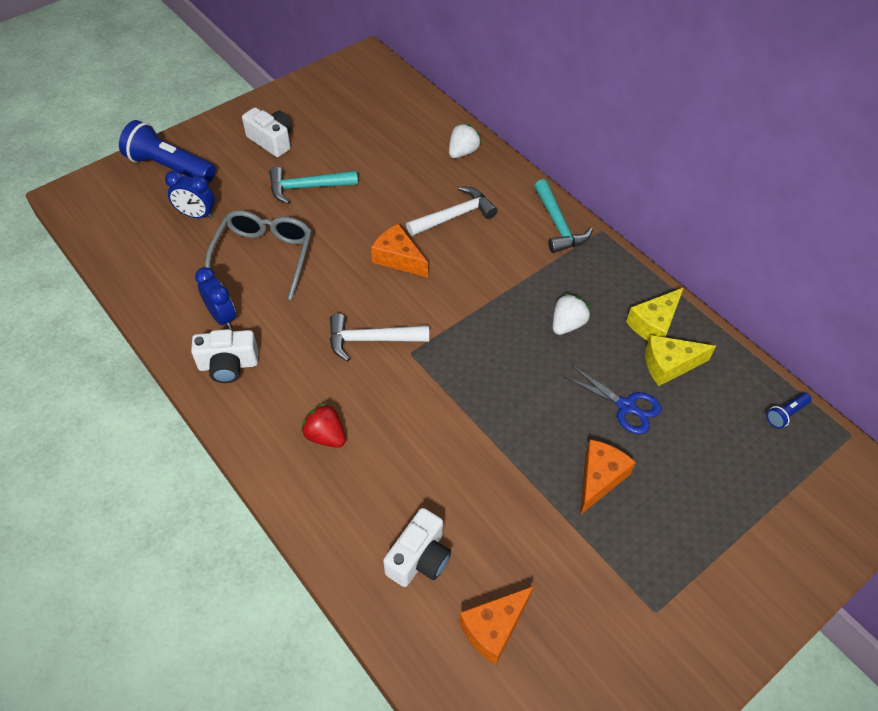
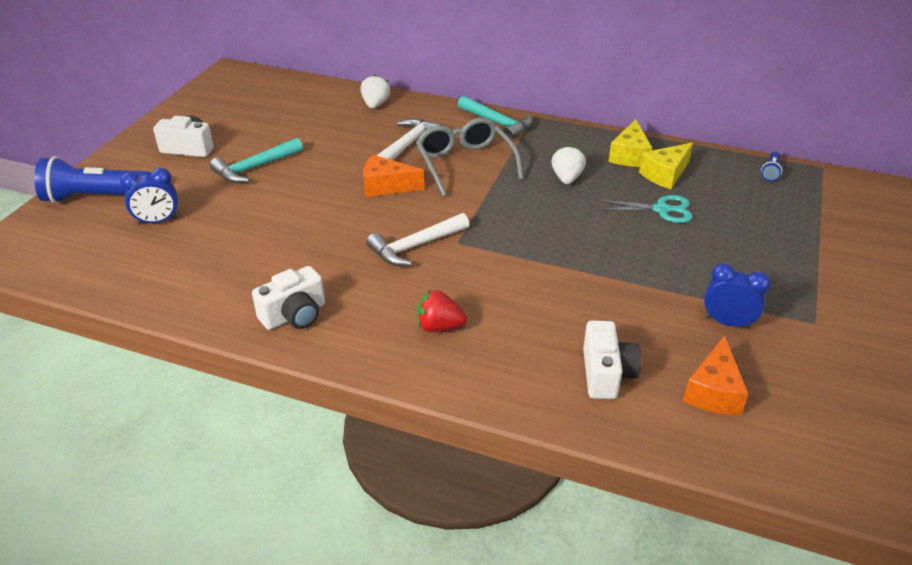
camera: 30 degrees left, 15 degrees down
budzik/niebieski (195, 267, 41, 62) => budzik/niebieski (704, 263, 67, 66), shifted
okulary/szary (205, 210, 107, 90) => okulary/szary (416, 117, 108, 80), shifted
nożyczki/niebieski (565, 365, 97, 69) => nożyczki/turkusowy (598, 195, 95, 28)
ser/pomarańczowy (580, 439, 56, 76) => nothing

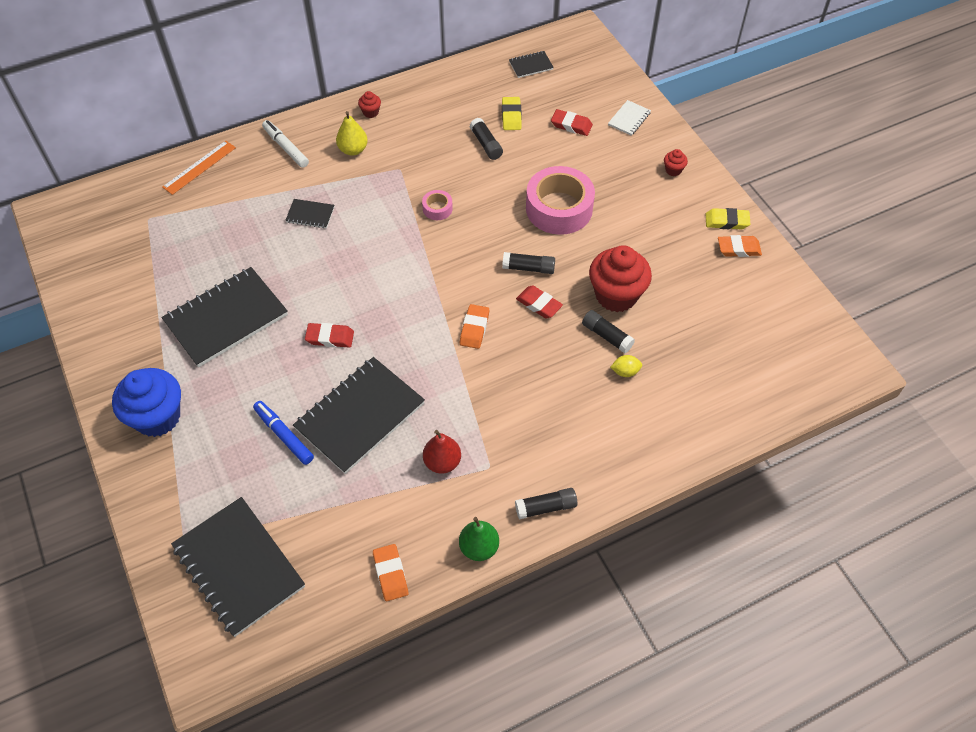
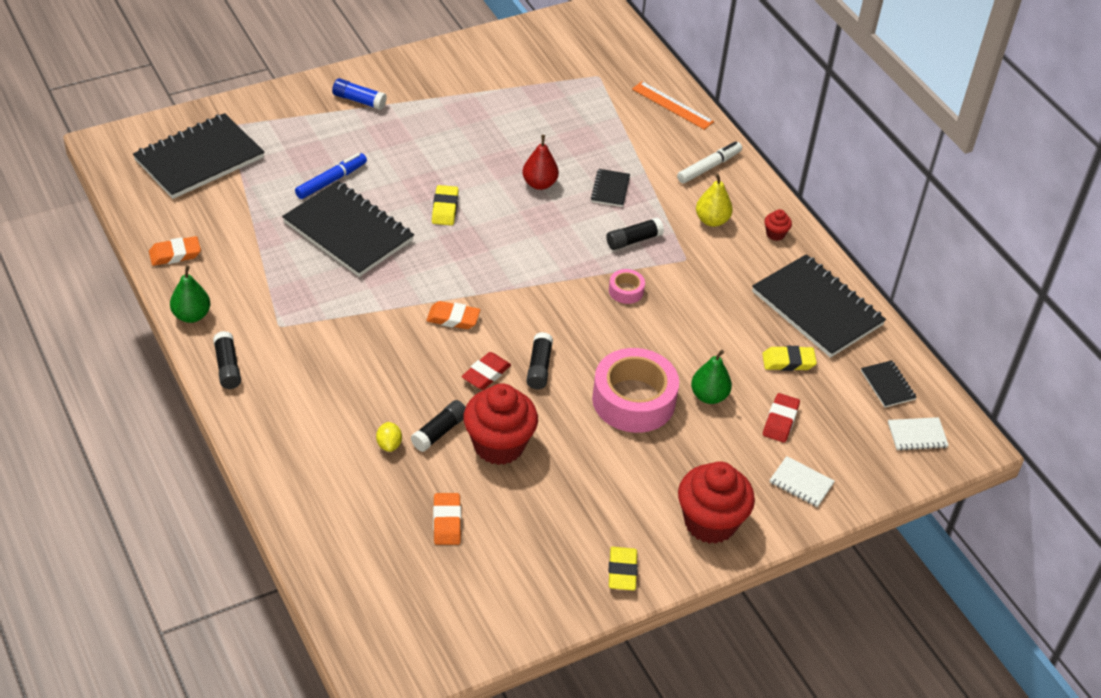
camera: 85 degrees right, 10 degrees down
muffinka/niebieski (112, 368, 69, 69) => klej w sztyfcie/niebieski (332, 78, 55, 32)
zeszyt/czarny (161, 267, 127, 100) => zeszyt/czarny (752, 254, 134, 104), shifted
gumka do mazania/czerwony (305, 323, 49, 25) => gumka do mazania/żółty (432, 185, 27, 41)
gruszka/czerwony (423, 430, 38, 44) => gruszka/czerwony (523, 135, 36, 55), shifted
klej w sztyfcie/czarny (470, 118, 33, 42) => klej w sztyfcie/czarny (606, 217, 58, 33), shifted
muffinka/czerwony (664, 149, 24, 27) => muffinka/czerwony (678, 462, 77, 82), x2.36
gumka do mazania/pomarańczowy (718, 235, 44, 22) => gumka do mazania/pomarańczowy (433, 493, 28, 52), shifted
nothing => gruszka/zielony (691, 350, 41, 54)
nothing => zeszyt/biały (888, 417, 61, 34)

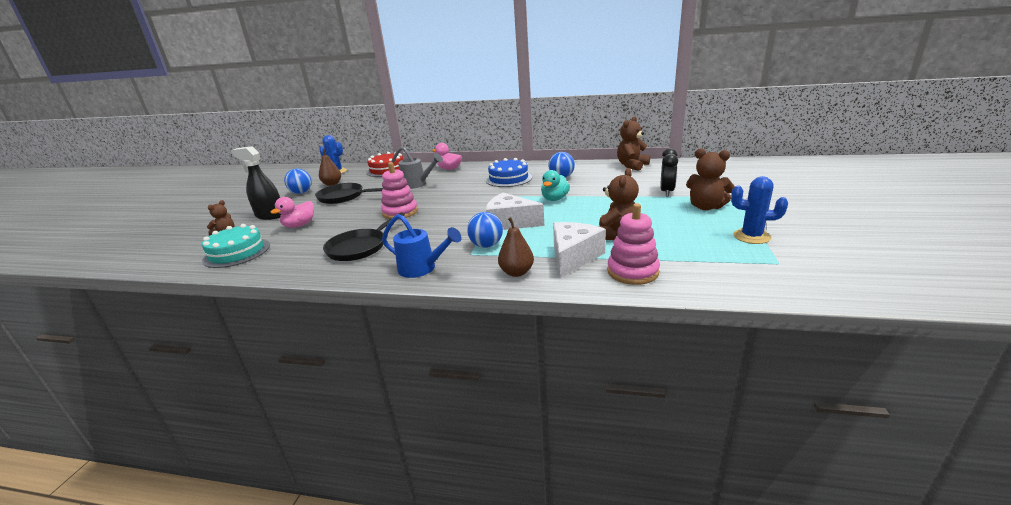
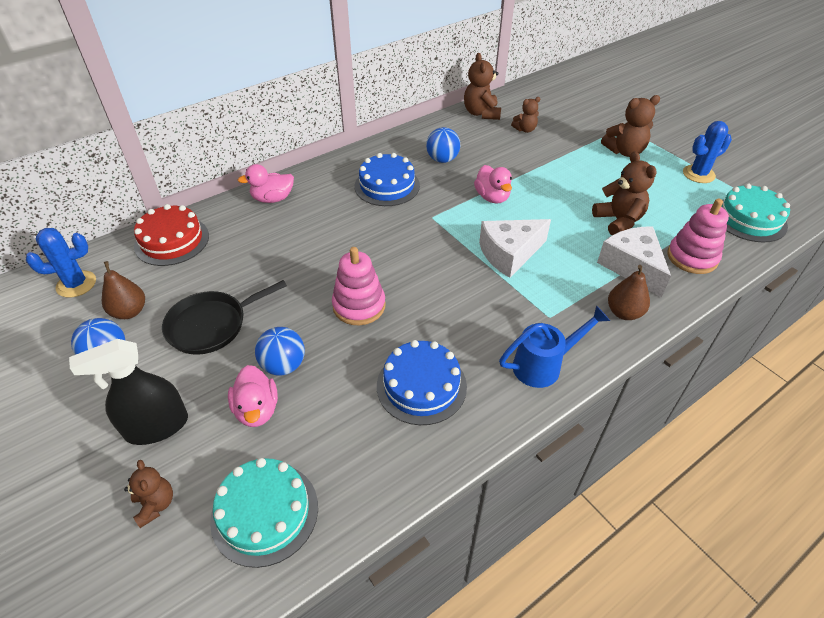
camera: 50 degrees left, 20 degrees up
patelnia/czarny (323, 212, 82, 49) => tort/niebieski (377, 340, 90, 85)
konewka/szary (391, 147, 52, 42) => nothing
piłka/niebieski (467, 212, 36, 36) => piłka/niebieski (255, 327, 50, 49), shifted
kaczka/turkusowy (541, 170, 29, 31) => kaczka/różowy (474, 165, 38, 39)
budzik/czarny (660, 148, 18, 48) => nothing
nothing => miś/brązowy (511, 97, 29, 36)
nothing => tort/turkusowy (721, 184, 69, 58)

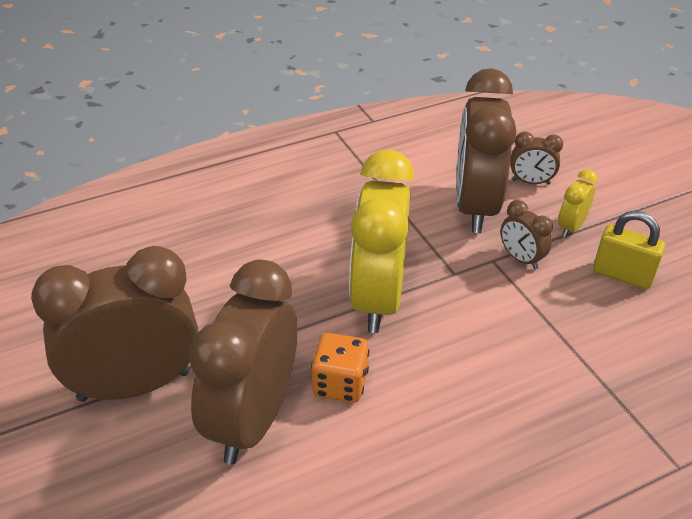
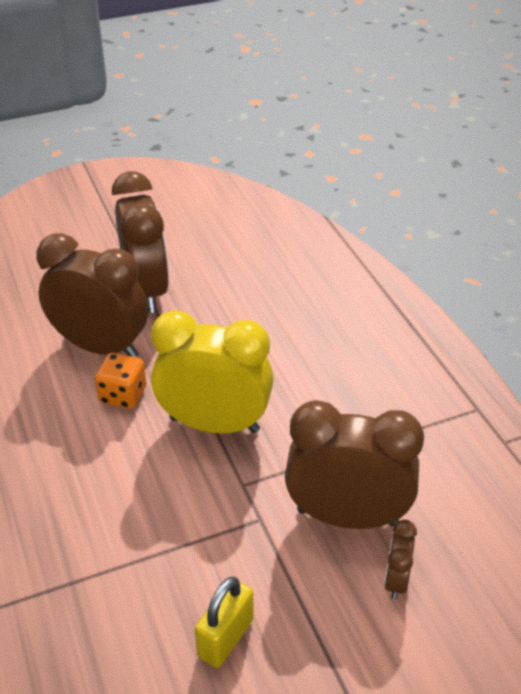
camera: 95 degrees right, 0 degrees up
budzik/brązowy (501, 200, 52, 70) => nothing
budzik/żółty (558, 169, 40, 68) => nothing

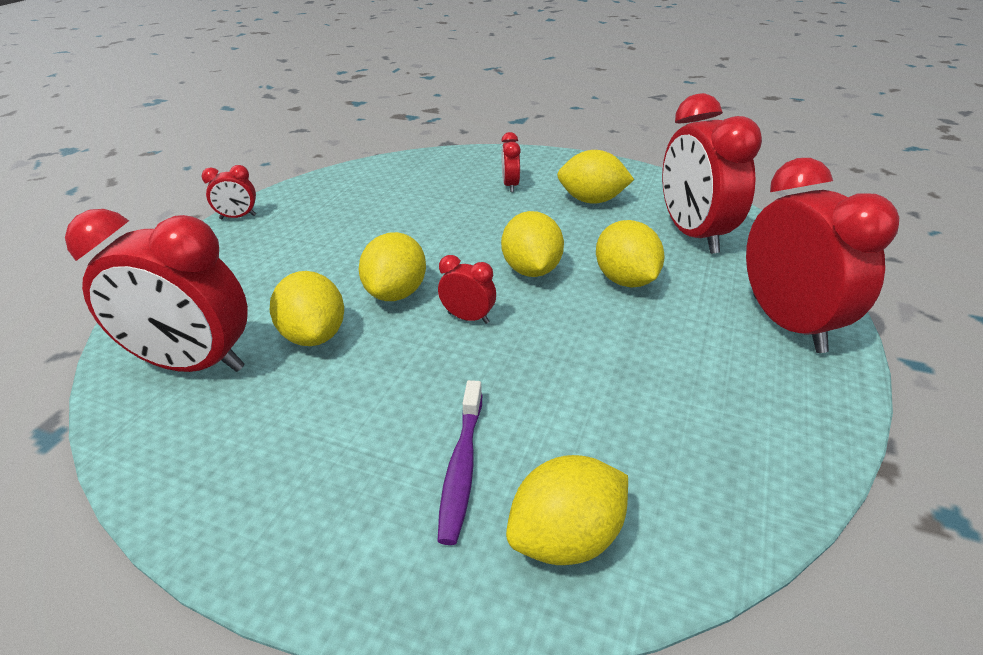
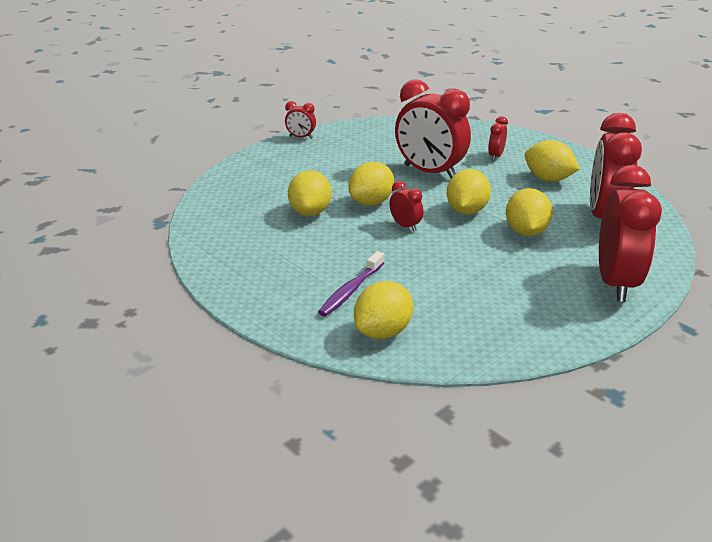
camera: 25 degrees right, 5 degrees down
budzik/czerwony (65, 209, 183, 163) => budzik/czerwony (395, 79, 76, 99), shifted
cytryna/żółty (506, 455, 122, 110) => cytryna/żółty (354, 281, 59, 58), 45 degrees counterclockwise

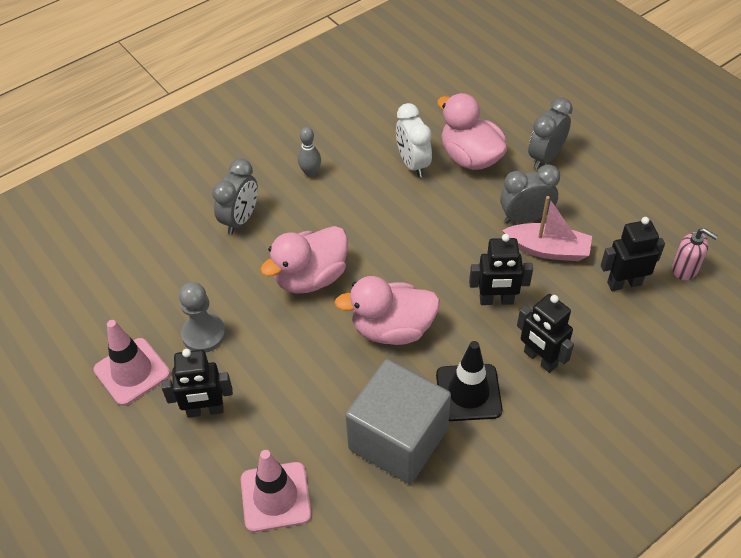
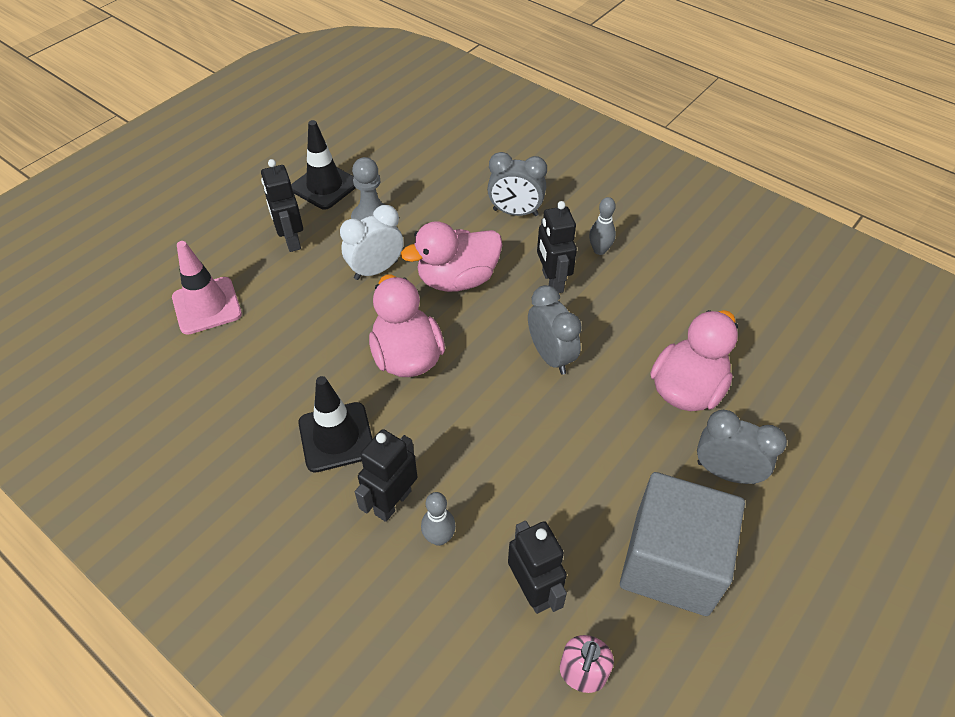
camera: 75 degrees right, 0 degrees up
pachołek/różowy (94, 320, 76, 86) => pachołek/czarny (291, 120, 64, 90)
kaczka/różowy (260, 226, 88, 67) => kaczka/różowy (401, 221, 102, 71), 60 degrees counterclockwise
sześcian/szary (345, 359, 106, 125) => sześcian/szary (620, 472, 125, 144), shifted
budzik/biały (396, 103, 36, 74) => budzik/biały (340, 205, 63, 75), shifted
robot/czarny (469, 234, 64, 71) => robot/czarny (537, 201, 40, 92), shifted
budzik/szary (500, 164, 60, 60) => budzik/szary (528, 285, 54, 90), shifted
łódka/różowy (502, 196, 90, 65) => nothing
nothing => kręgiel/szary (421, 492, 35, 54)

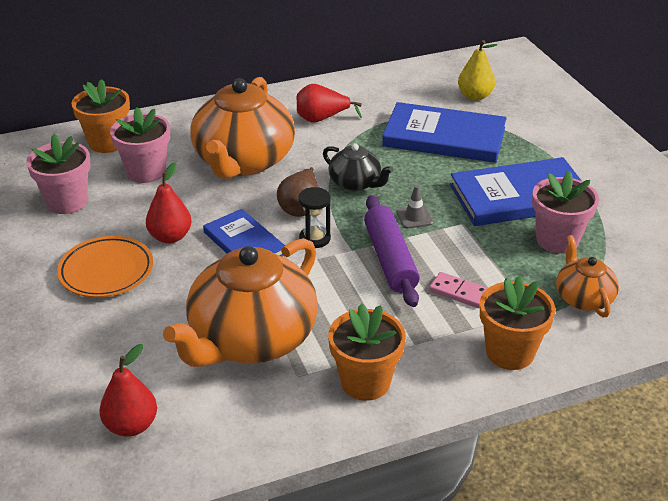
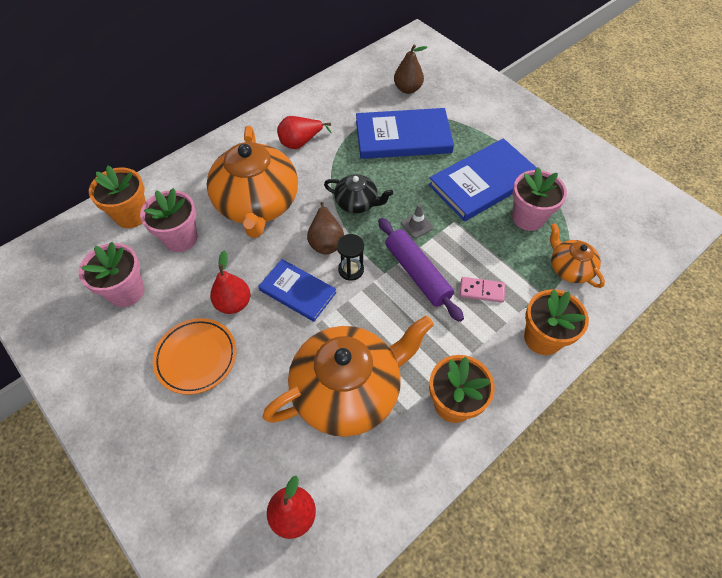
camera: 20 degrees left, 20 degrees up
imbryk/pomarańczowy (163, 238, 155, 129) => imbryk/pomarańczowy (263, 315, 171, 122), 135 degrees counterclockwise
gruszka/żółty (458, 40, 39, 61) => gruszka/brązowy (394, 45, 33, 49)

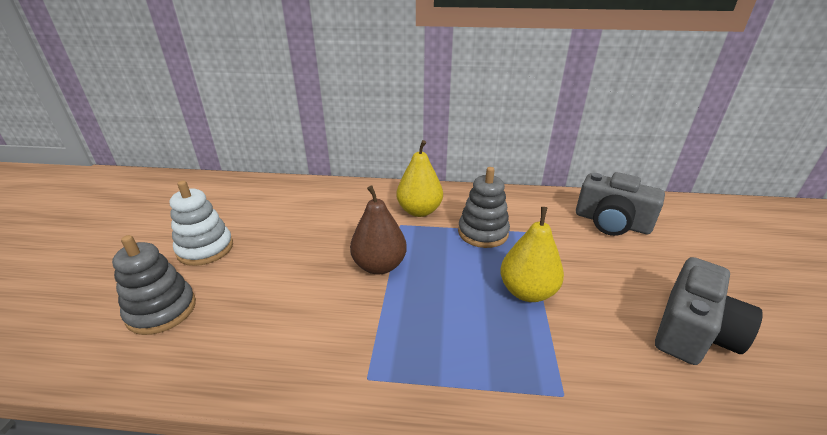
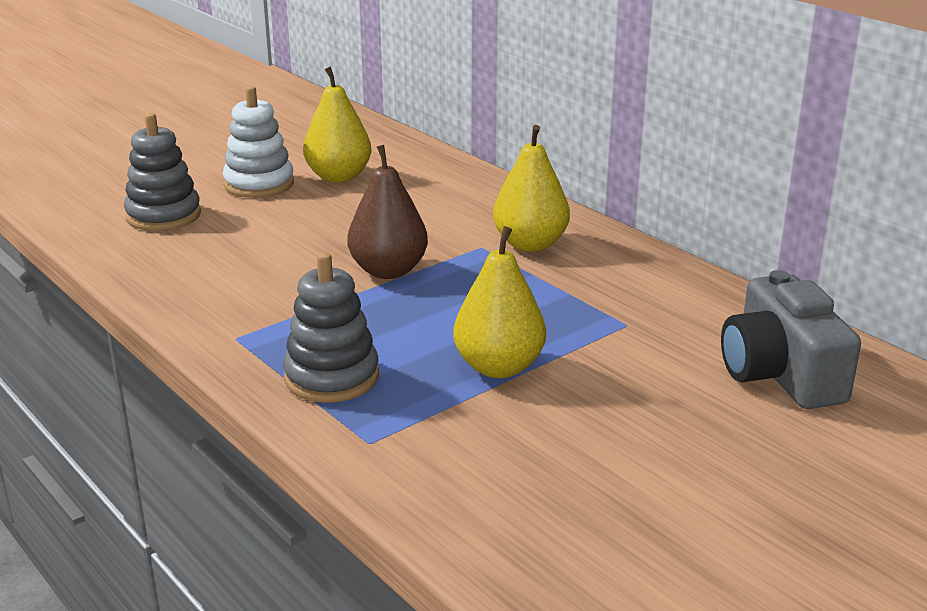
camera: 45 degrees right, 5 degrees down
zabawka nakładanka/szary (458, 167, 52, 81) => zabawka nakładanka/szary (283, 252, 96, 151), shifted
aparat fotograficzny/szary (655, 257, 108, 108) => nothing
nothing => gruszka/żółty (303, 67, 69, 115)

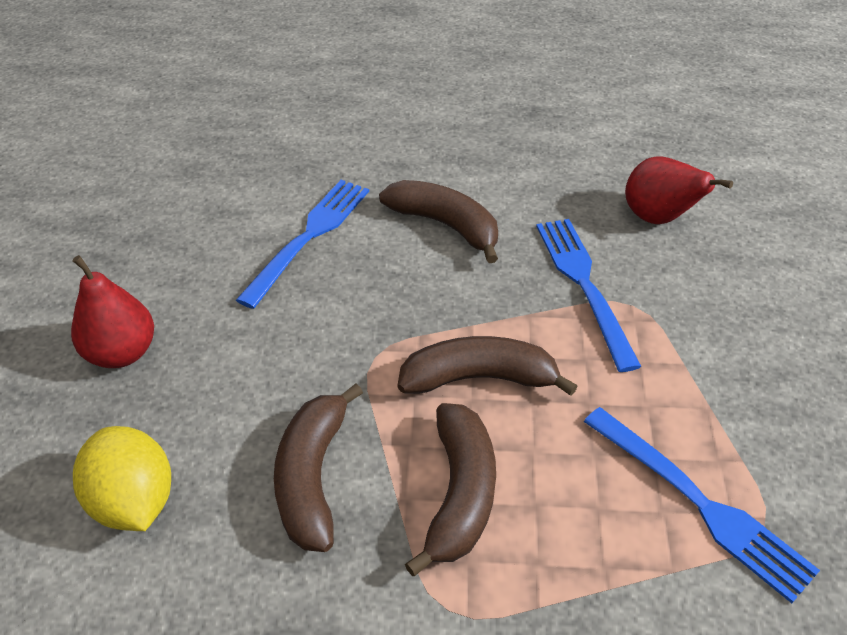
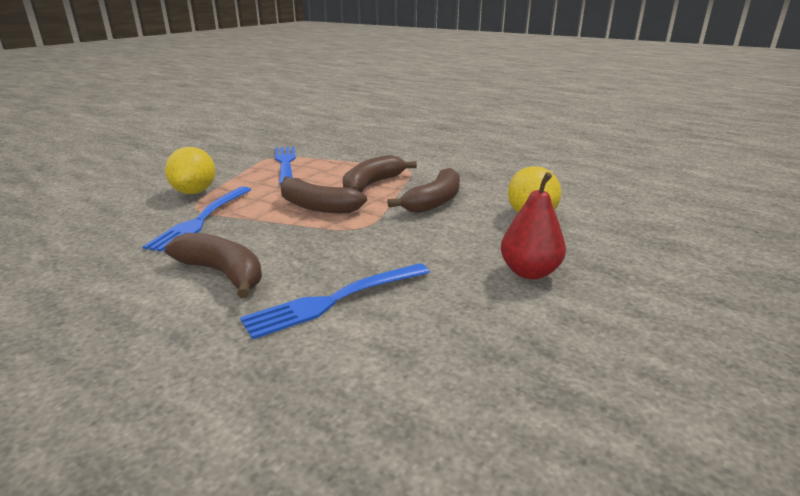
camera: 150 degrees left, 20 degrees down
banan/brązowy (379, 180, 119, 83) => banan/brązowy (165, 233, 97, 65), 150 degrees clockwise
gruszka/czerwony (625, 156, 108, 68) => nothing
nothing => cytryna/żółty (165, 147, 50, 47)

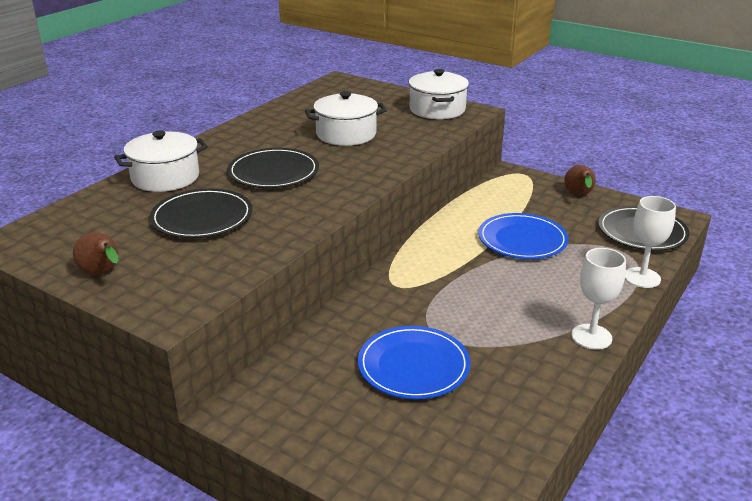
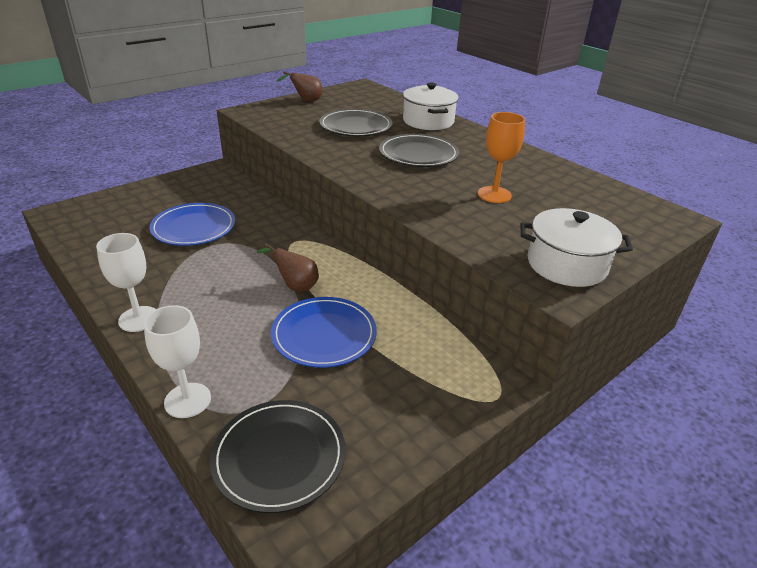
camera: 105 degrees right, 5 degrees up
garnek/biały (305, 91, 82, 55) => kielich/pomarańczowy (478, 112, 47, 91)
gruszka/brązowy (564, 165, 32, 30) => gruszka/brązowy (257, 243, 62, 49), shifted

